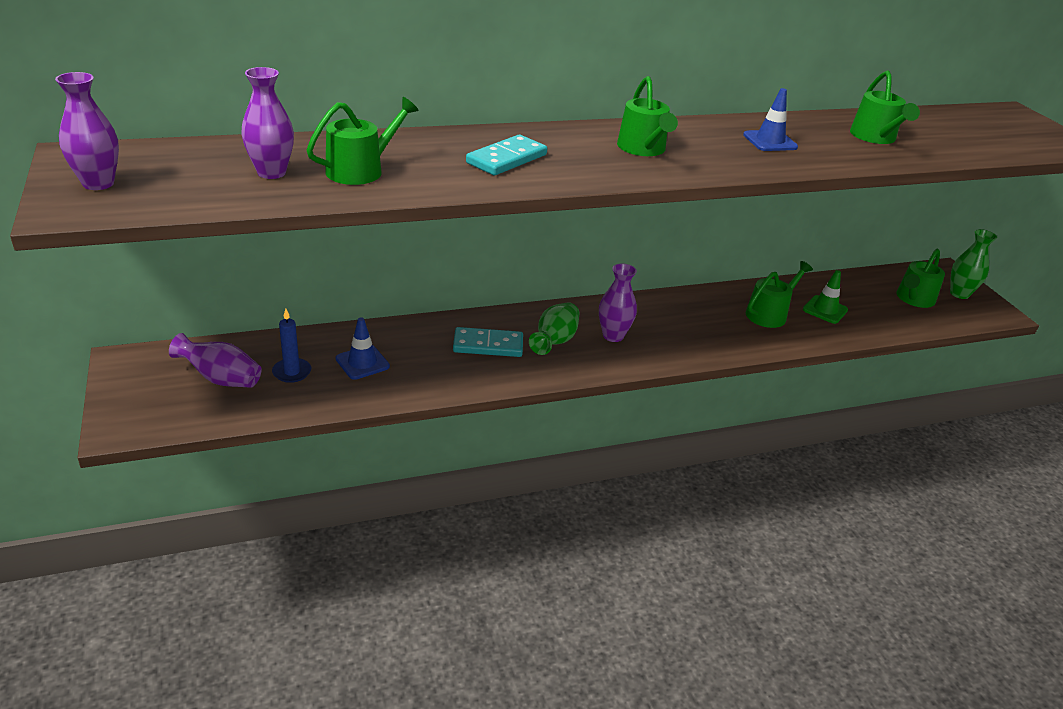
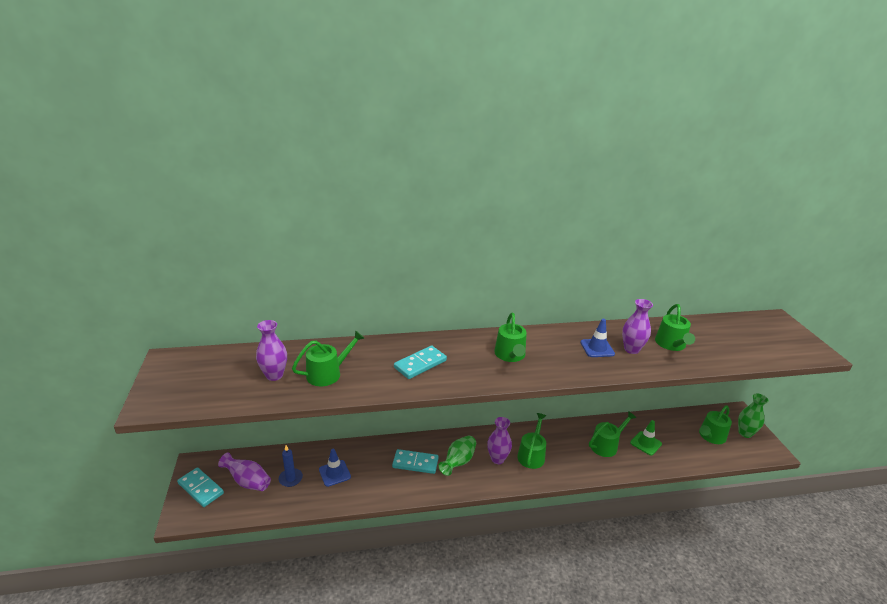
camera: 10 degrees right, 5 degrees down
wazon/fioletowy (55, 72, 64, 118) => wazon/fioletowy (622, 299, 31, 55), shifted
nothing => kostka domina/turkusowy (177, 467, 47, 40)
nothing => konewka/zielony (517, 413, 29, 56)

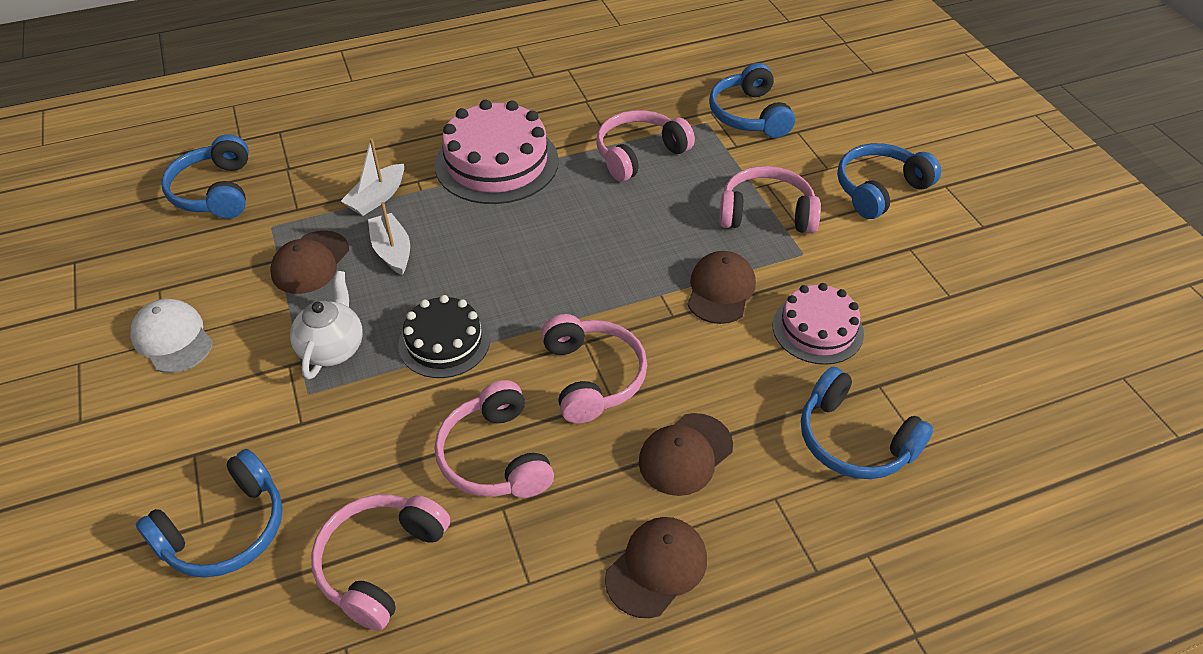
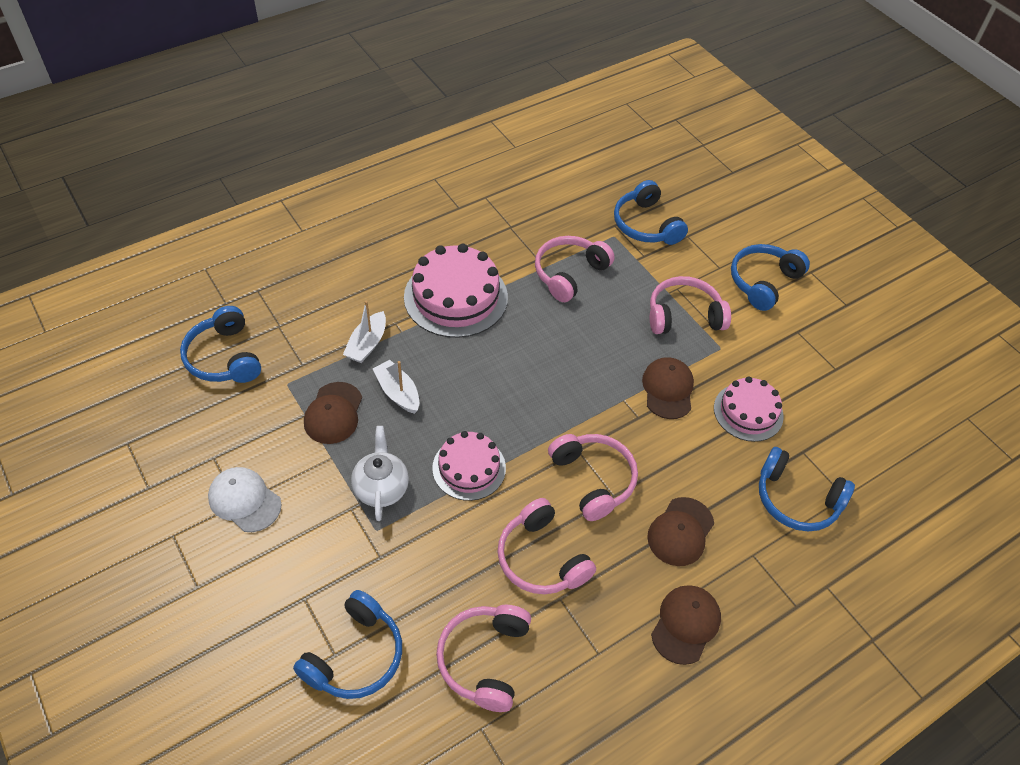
camera: 15 degrees left, 5 degrees up
tort/czarny (398, 295, 92, 83) => tort/różowy (432, 431, 74, 70)

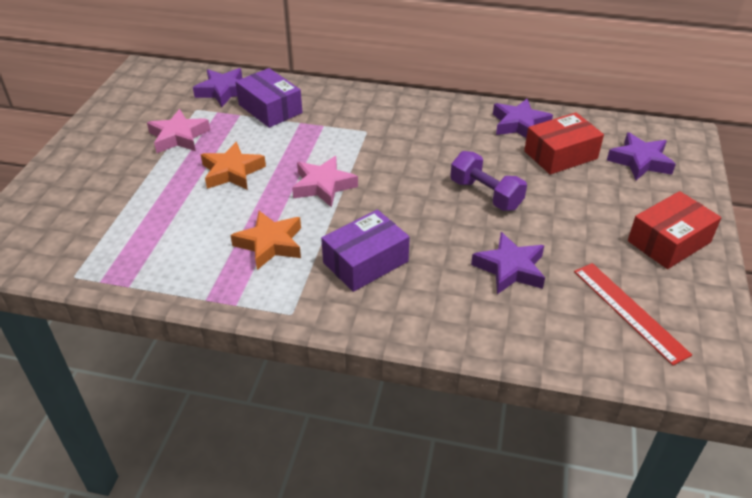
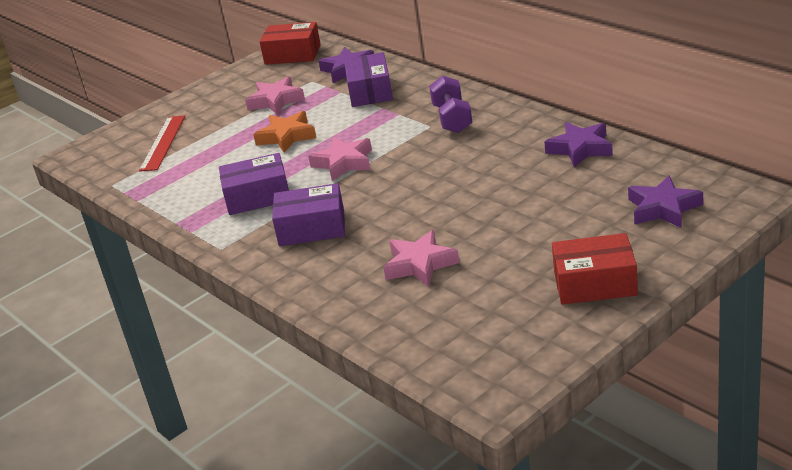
camera: 40 degrees right, 10 degrees down
gwiazda/pomarańczowy (230, 211, 71, 59) => pudełko/fioletowy (219, 153, 70, 62)
hantel/fioletowy (450, 151, 77, 60) => hantel/fioletowy (429, 75, 43, 58), shifted
gwiazda/fioletowy (471, 232, 74, 62) => gwiazda/różowy (383, 230, 77, 57)
pudełko/czerwony (524, 112, 80, 63) => pudełko/czerwony (259, 22, 62, 43), shifted
linijka/czerwony (574, 263, 118, 103) => linijka/czerwony (139, 115, 46, 57), shifted

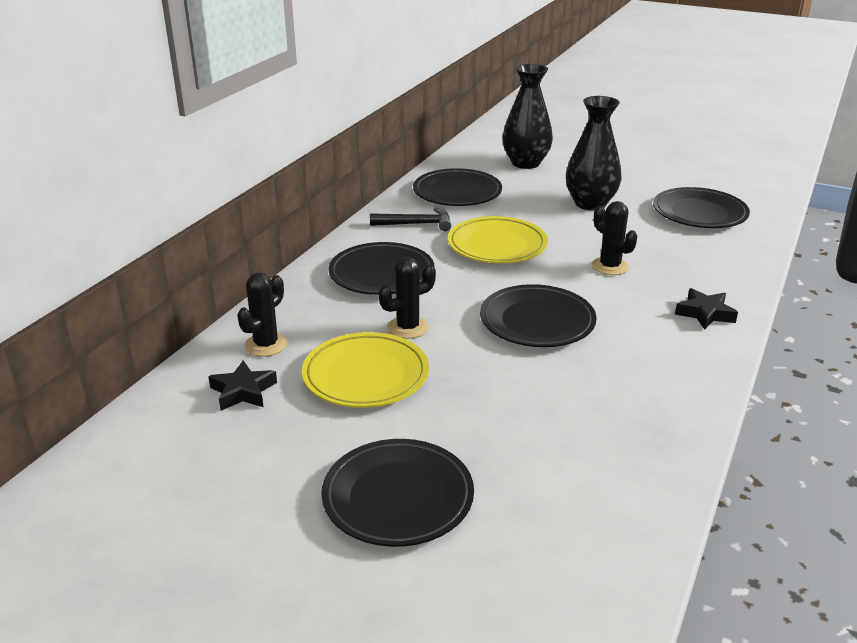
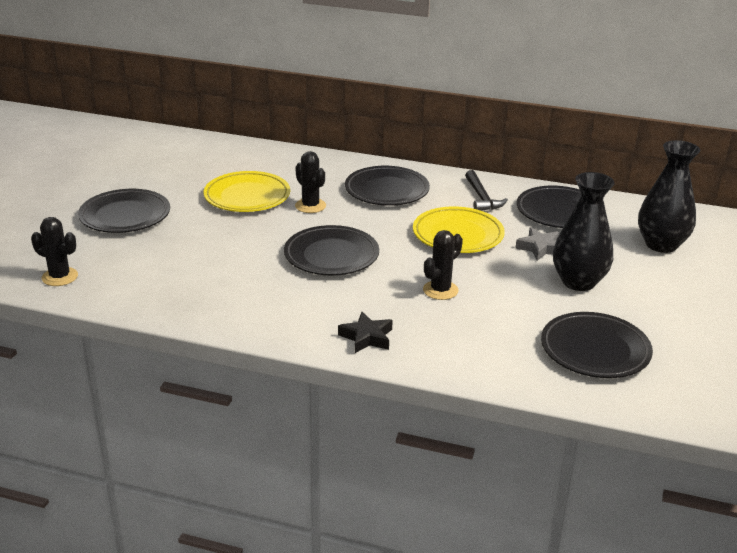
camera: 80 degrees right, 0 degrees up
gwiazda/czarny (208, 360, 69, 51) => nothing
kaktus/czarny (237, 273, 51, 84) => kaktus/czarny (31, 217, 47, 69), shifted
nothing => gwiazda/szary (515, 228, 44, 33)

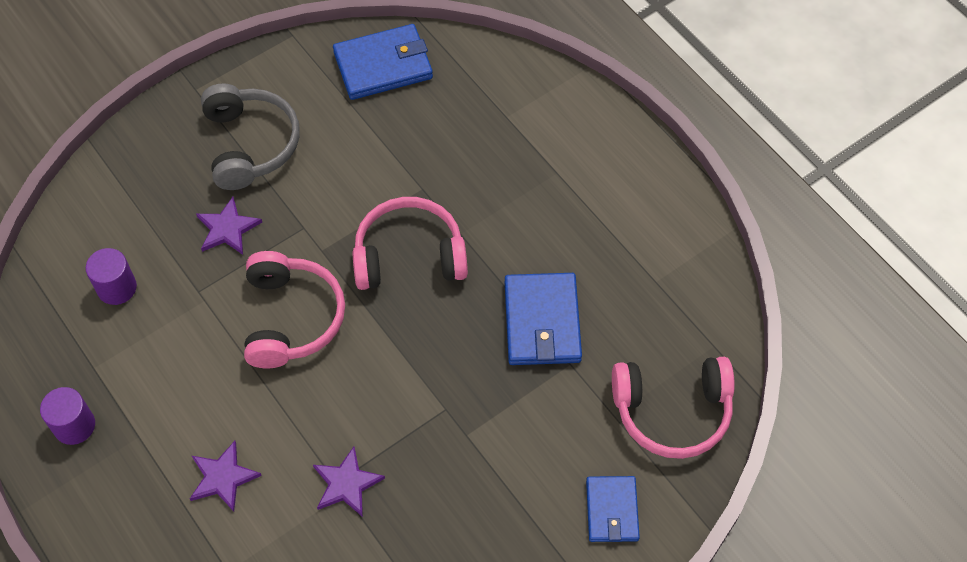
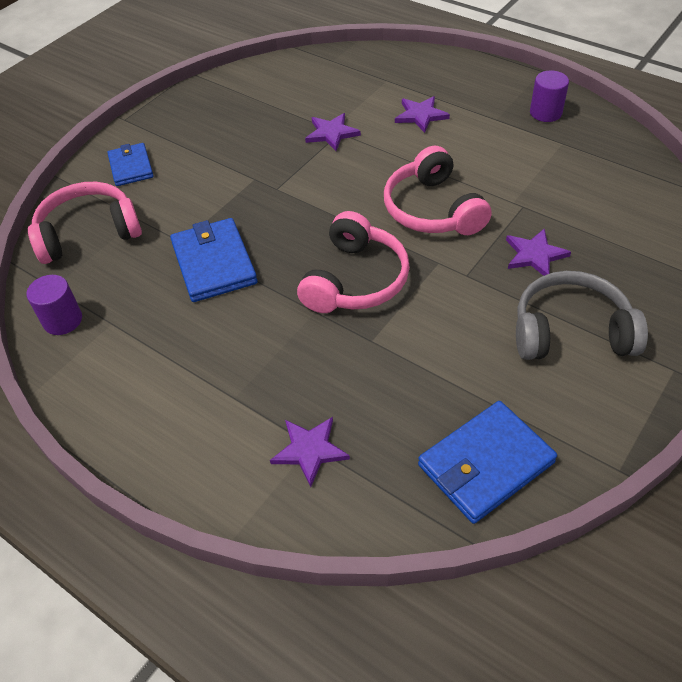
camera: 165 degrees right, 10 degrees down
walec/fioletowy (86, 248, 51, 57) => walec/fioletowy (26, 275, 56, 60), shifted
słuchawki/szary (201, 83, 99, 107) => słuchawki/szary (516, 271, 132, 89), 120 degrees clockwise
słuchawki/różowy (352, 197, 116, 93) => słuchawki/różowy (297, 211, 113, 102), 45 degrees counterclockwise
nothing => gwiazda/fioletowy (270, 417, 80, 70)

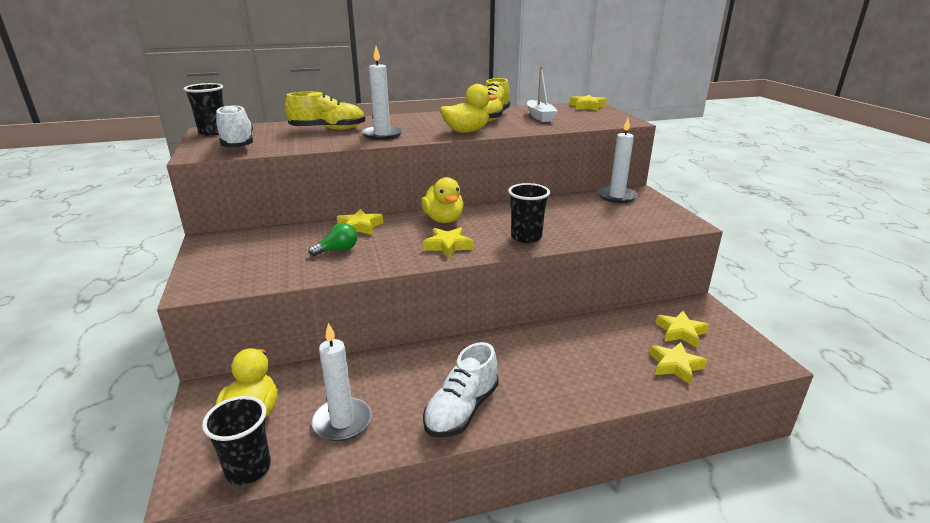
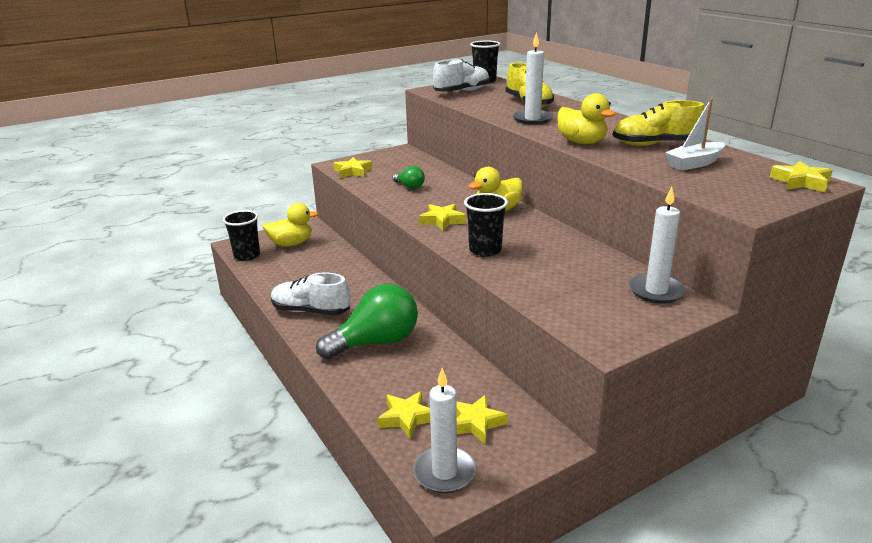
camera: 75 degrees right, 0 degrees up
świeca/biały (312, 323, 60, 118) => świeca/biały (413, 368, 63, 125), shifted
gwiazda/żółty (337, 209, 46, 26) => gwiazda/żółty (334, 157, 39, 21), shifted
nothing => żarówka/zielony (316, 284, 102, 75)

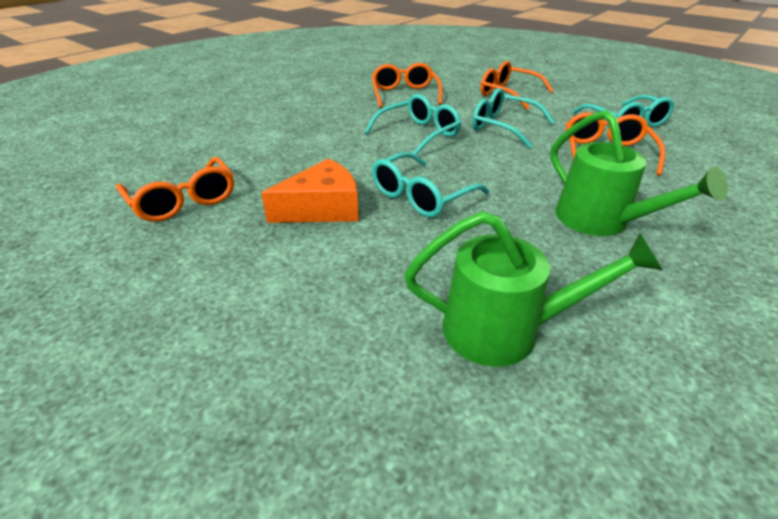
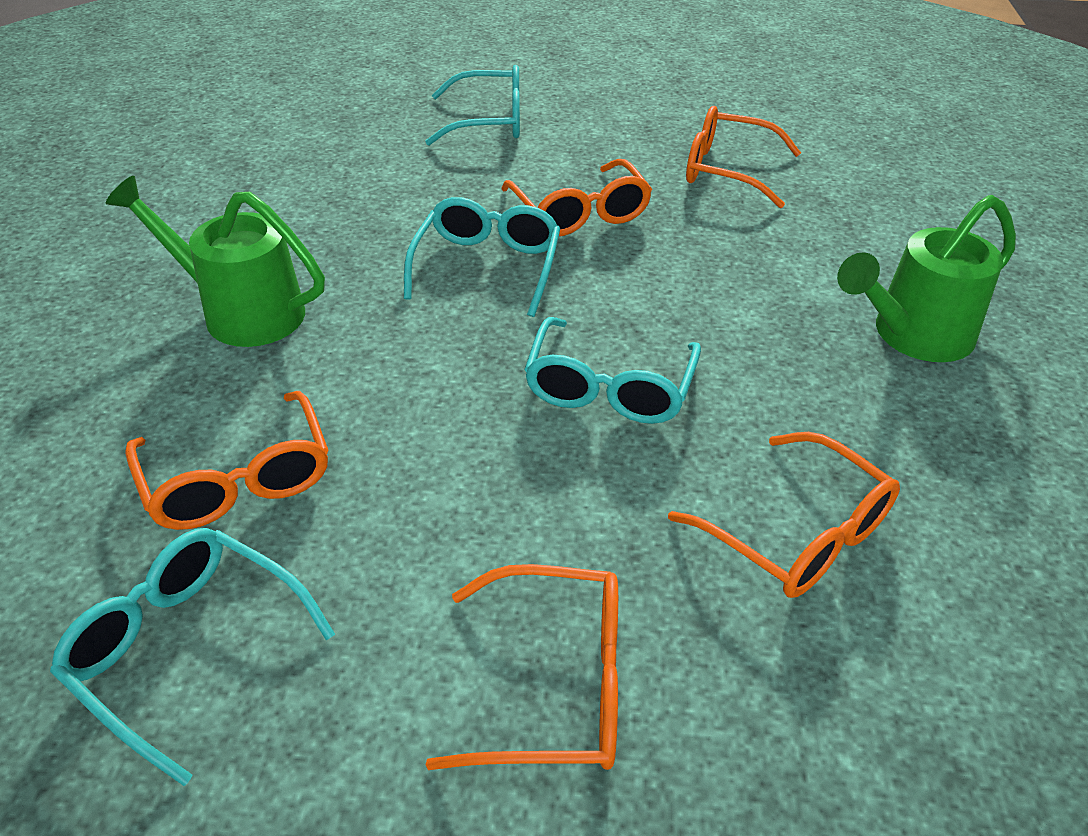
camera: 145 degrees right, 5 degrees up
ser/pomarańczowy (261, 158, 98, 65) => okulary/pomarańczowy (501, 159, 151, 77)
konewka/zielony (404, 211, 259, 156) => konewka/zielony (837, 195, 179, 167), shifted
okulary/turkusowy (472, 88, 82, 60) => okulary/turkusowy (425, 65, 95, 80), shifted

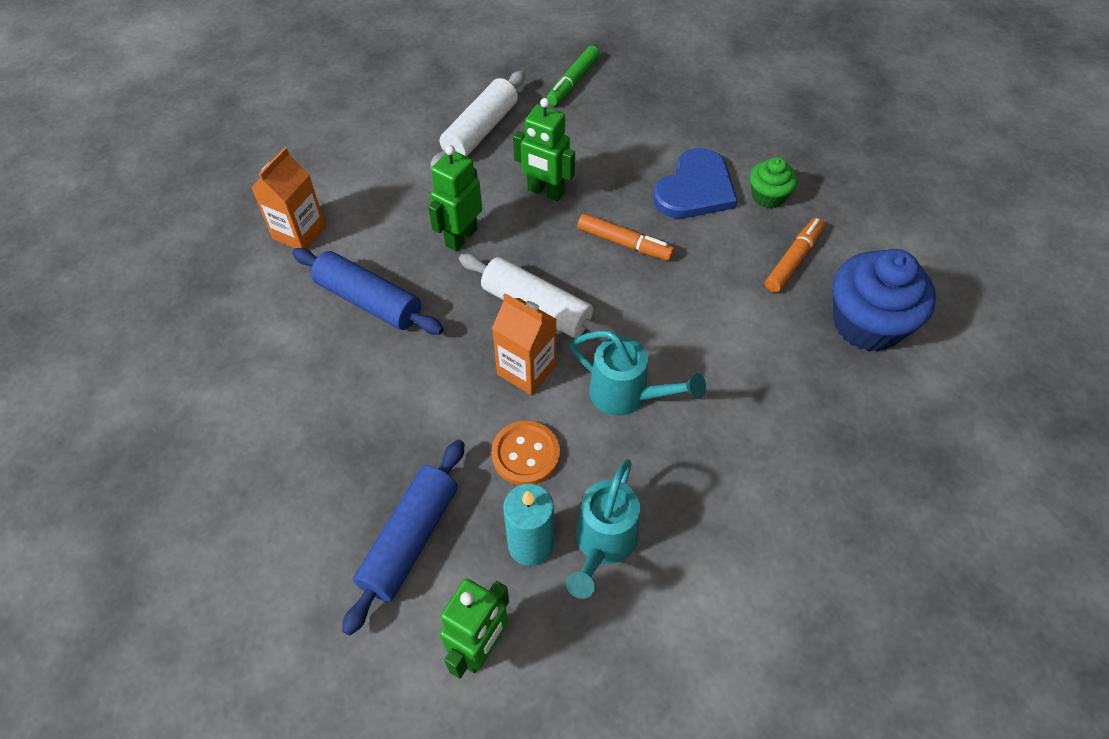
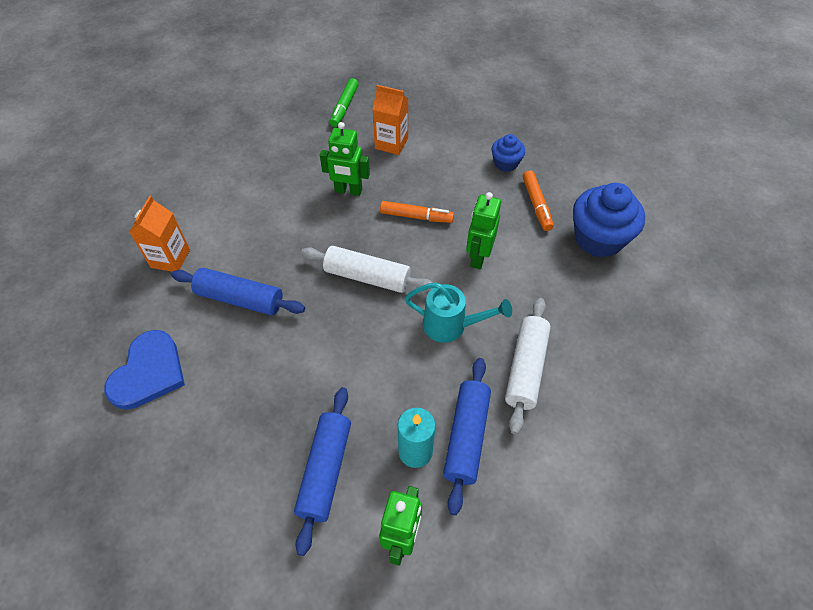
camera: 15 degrees left, 0 degrees up
robot/zielony (428, 145, 54, 106) => robot/zielony (466, 192, 35, 77), shifted
wałek do ciasta/biały (430, 70, 95, 98) => wałek do ciasta/biały (505, 298, 46, 136), shifted
guzik/pomarańczowy (491, 421, 69, 64) => nothing
karton mleka/pomarańczowy (492, 293, 65, 102) => karton mleka/pomarańczowy (372, 85, 37, 70), shifted
konewka/turkusowy (566, 459, 74, 140) => wałek do ciasta/niebieski (443, 358, 48, 157)
serce/niebieski (653, 148, 85, 70) => serce/niebieski (104, 330, 81, 80), shifted
muffinka/zielony (750, 157, 47, 52) => muffinka/niebieski (492, 134, 33, 38)
flamaster/pomarańczowy (765, 218, 59, 75) => flamaster/pomarańczowy (523, 170, 31, 61), 150 degrees clockwise

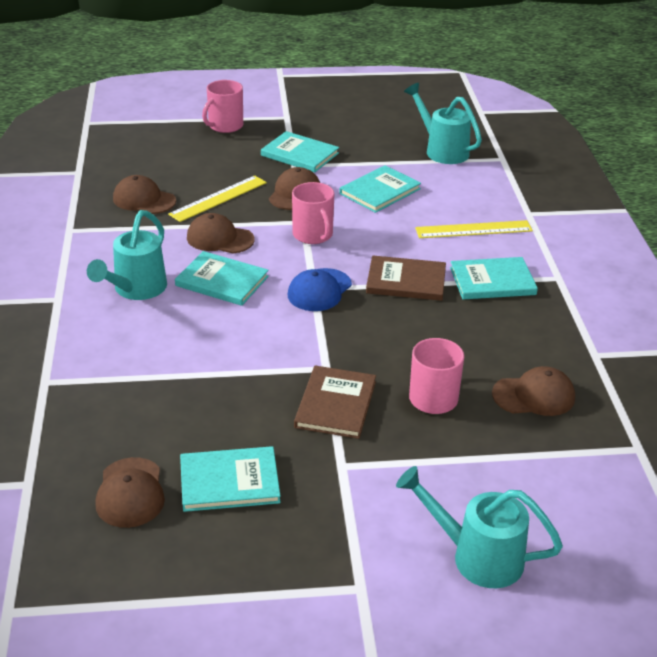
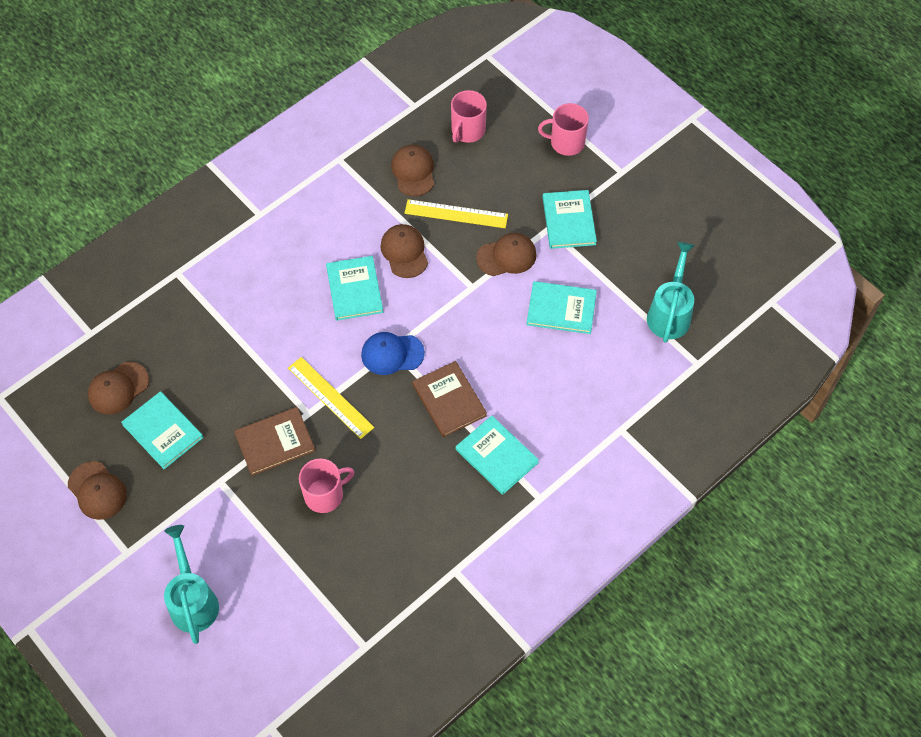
camera: 55 degrees right, 25 degrees up
konewka/turkusowy (87, 210, 80, 90) => nothing
kubek/różowy (292, 182, 42, 62) => kubek/różowy (451, 90, 36, 53), shifted
linijka/żółty (415, 220, 118, 18) => linijka/żółty (288, 357, 86, 82), shifted
czapka/brązowy (492, 366, 83, 50) => czapka/brązowy (68, 461, 59, 59), shifted

